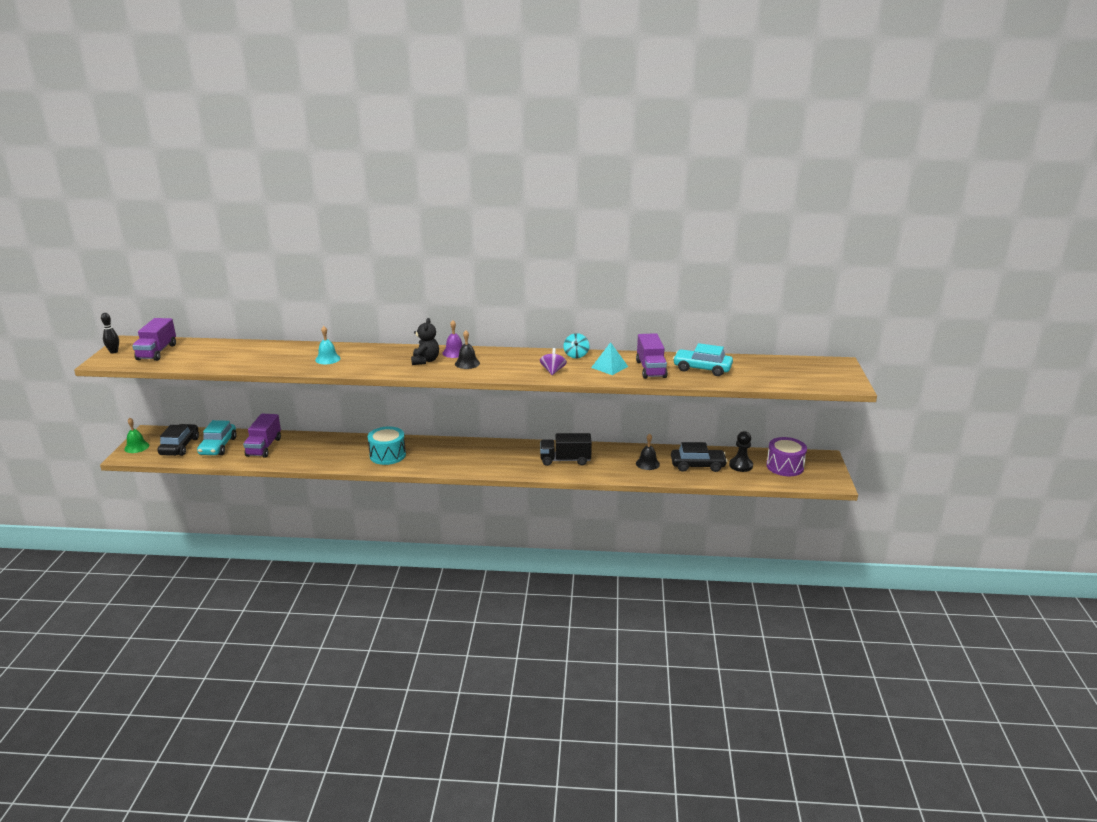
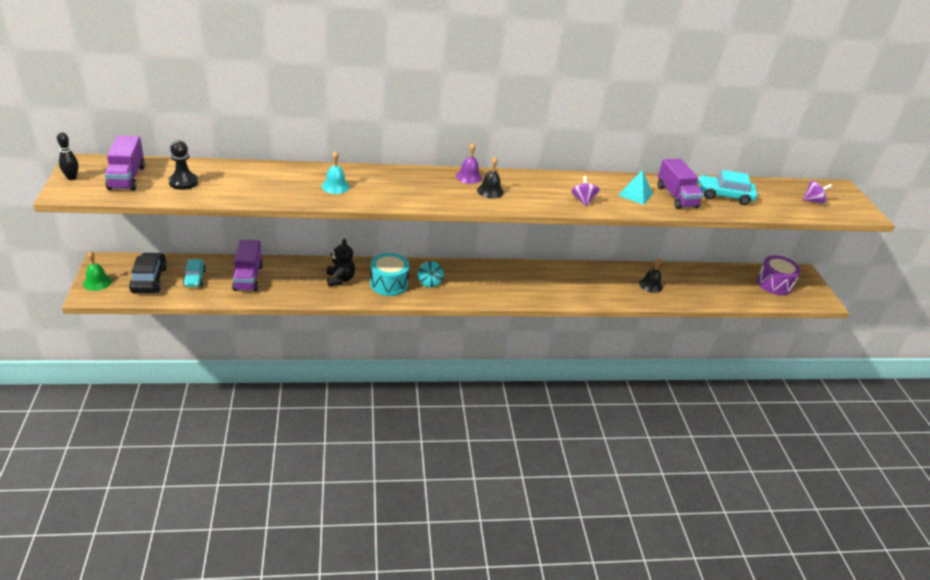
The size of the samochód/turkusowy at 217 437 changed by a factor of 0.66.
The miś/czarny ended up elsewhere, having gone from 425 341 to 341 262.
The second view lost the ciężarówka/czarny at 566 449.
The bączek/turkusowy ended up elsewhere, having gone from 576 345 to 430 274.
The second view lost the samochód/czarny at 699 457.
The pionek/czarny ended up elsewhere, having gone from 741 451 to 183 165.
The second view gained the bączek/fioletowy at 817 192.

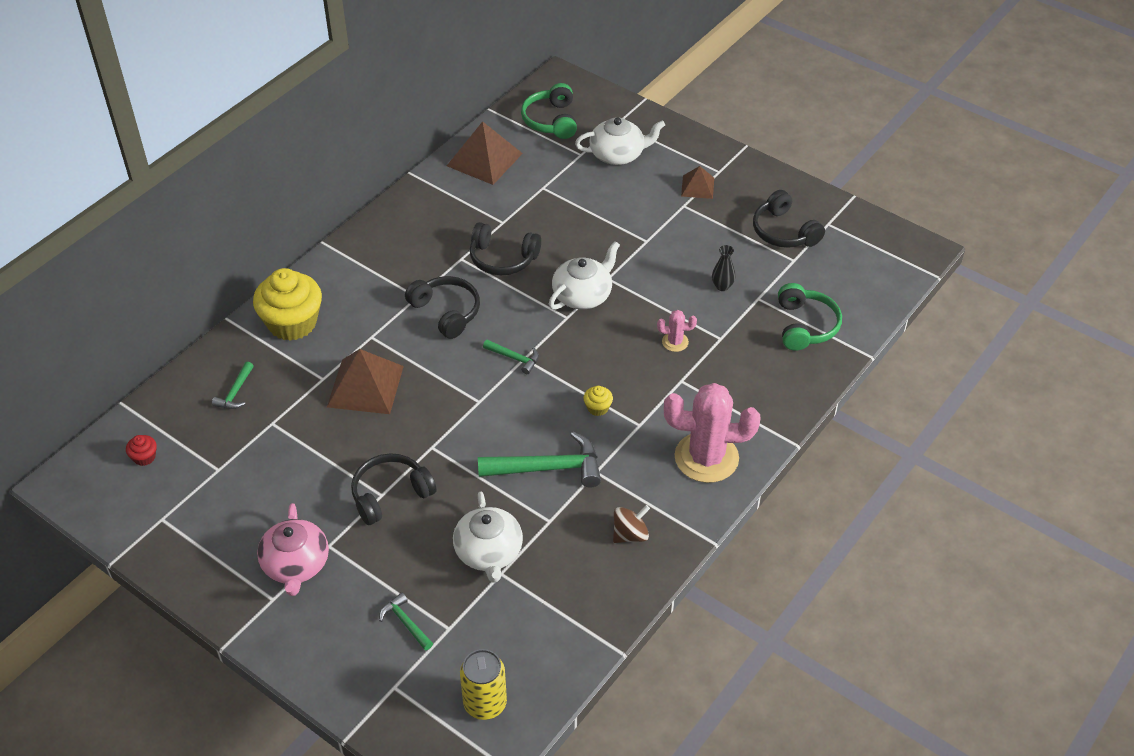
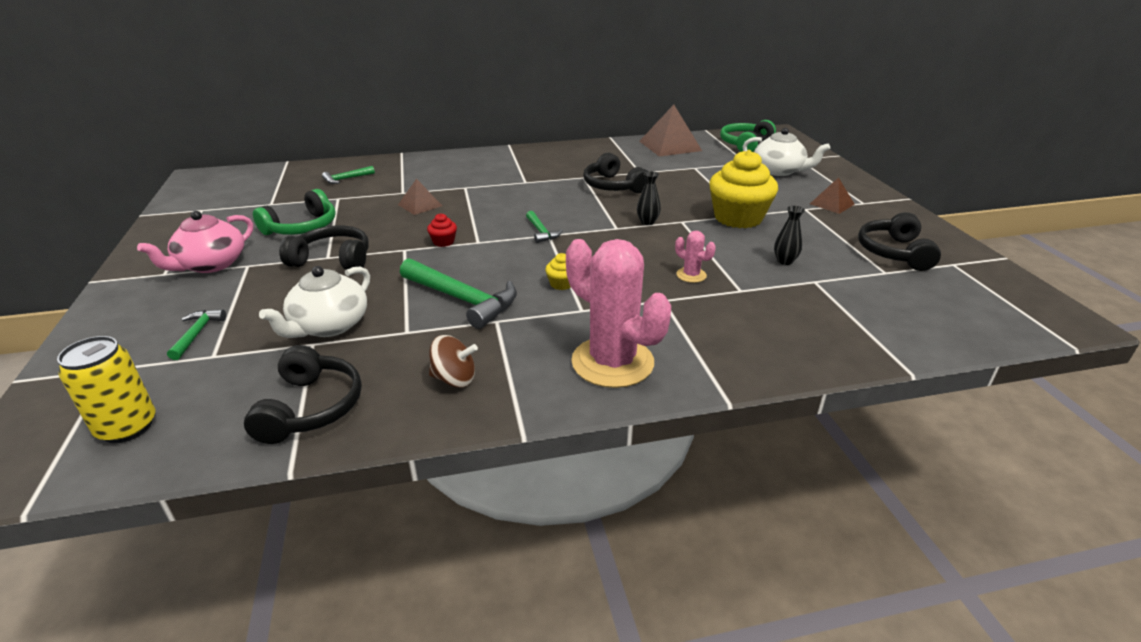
The muffinka/czerwony ended up elsewhere, having gone from 141 450 to 442 230.
The muffinka/żółty ended up elsewhere, having gone from 287 304 to 743 189.
The size of the piramida/brązowy at 365 381 changed by a factor of 0.56.
The słuchawki/czarny ended up elsewhere, having gone from 442 307 to 303 394.
Where the imbryk/biały stood at 584 275, the wazon/czarny came to stand at 649 198.
The słuchawki/zielony ended up elsewhere, having gone from 810 317 to 294 212.

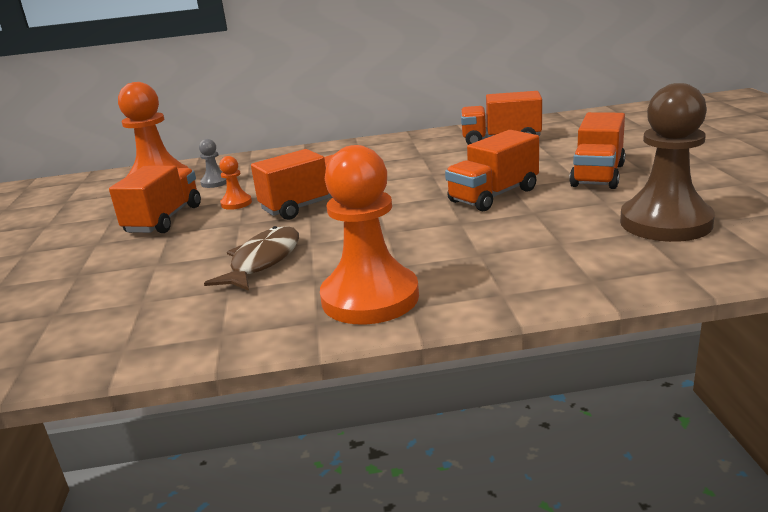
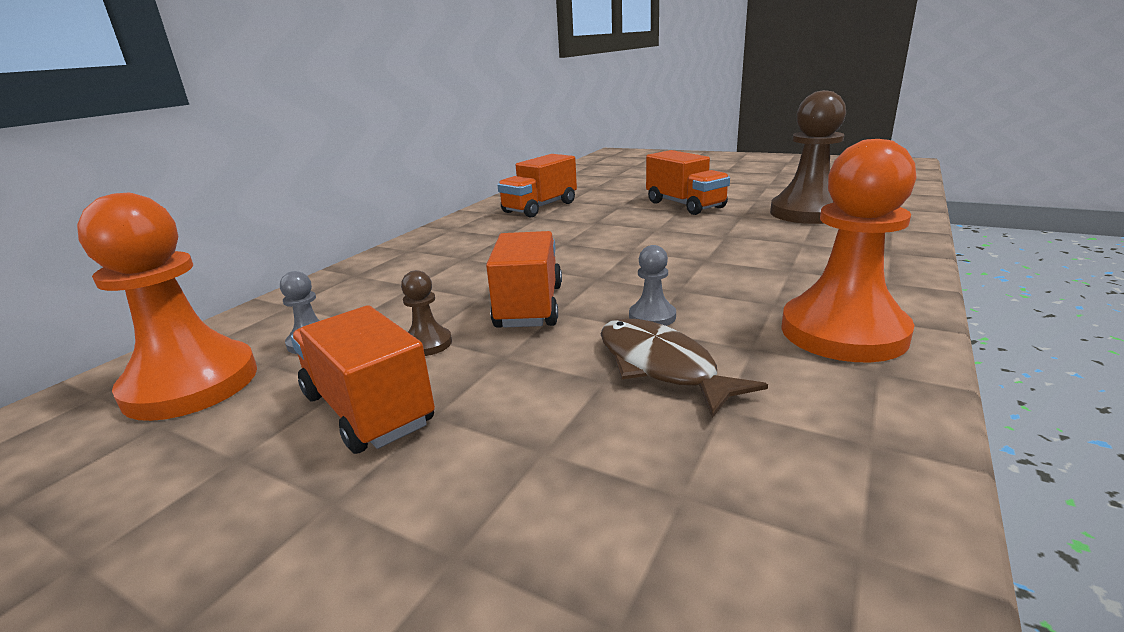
What was the pionek/pomarańczowy at 235 183 turned into the pionek/brązowy at 426 313.
The second view lost the ciężarówka/pomarańczowy at 492 171.
The second view gained the pionek/szary at 652 285.

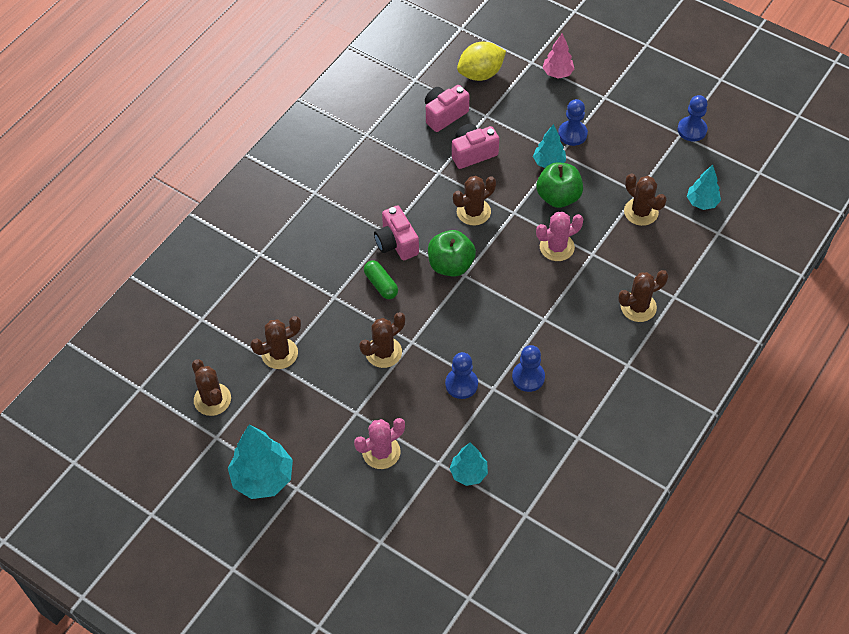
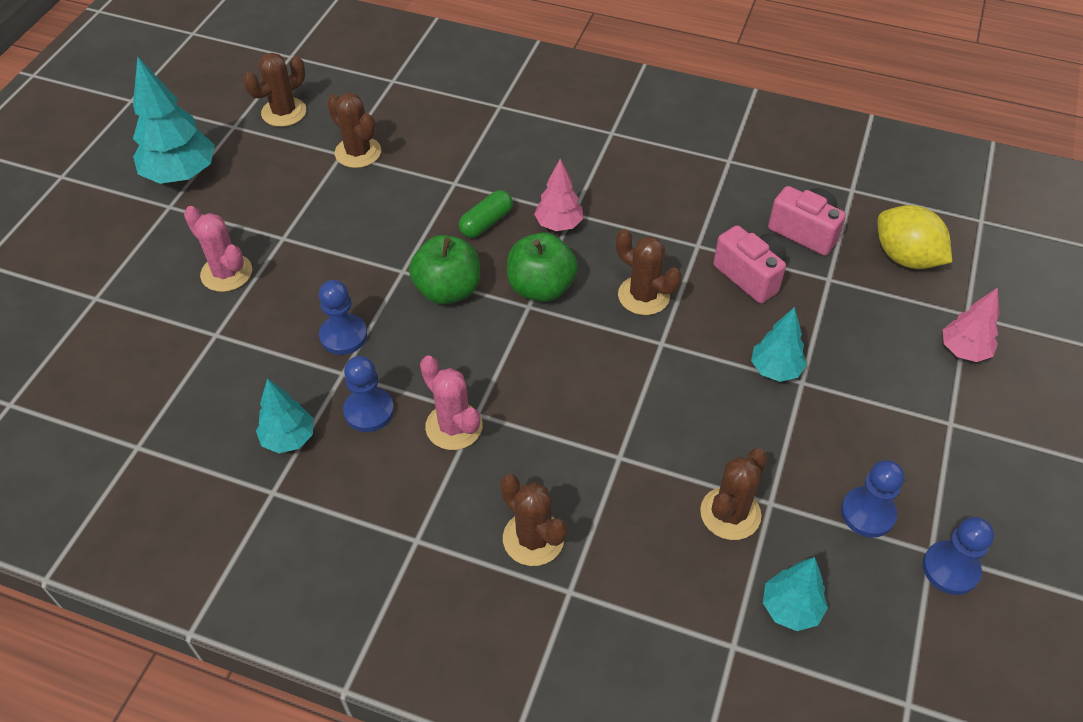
The second view lost the kaktus/brązowy at 382 340.
Where the aparat fotograficzny/różowy stood at 396 232, the drzewko/różowy came to stand at 558 195.
The drzewko/turkusowy ended up elsewhere, having gone from 469 464 to 284 415.
The kaktus/różowy ended up elsewhere, having gone from 559 236 to 451 402.
The jabłko/zielony ended up elsewhere, having gone from 560 185 to 444 270.
The pionek/niebieski ended up elsewhere, having gone from 573 122 to 872 499.

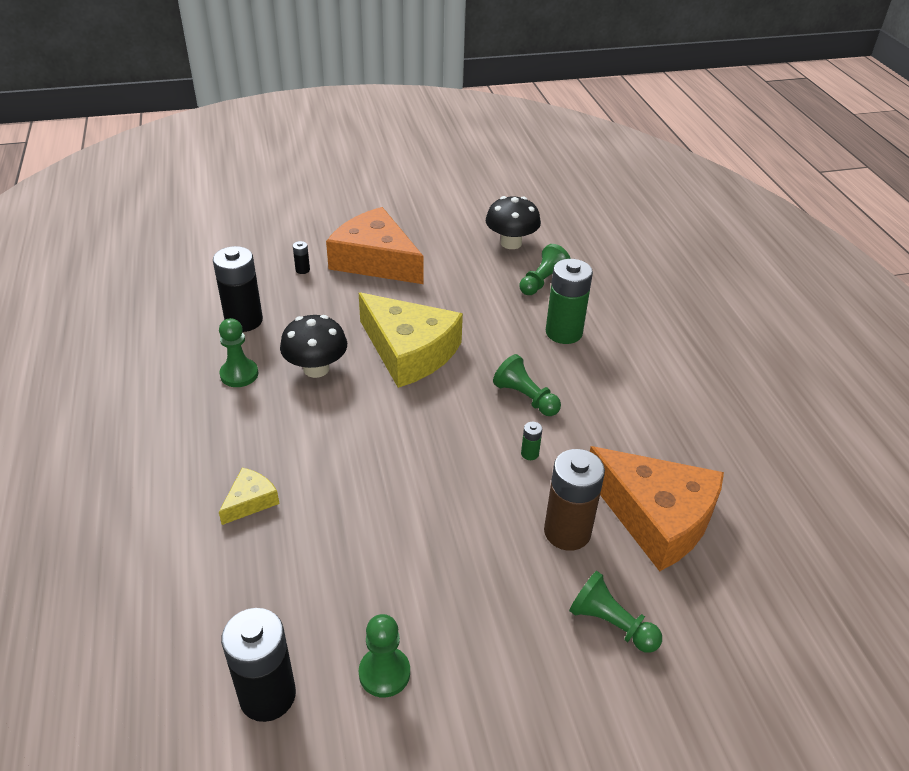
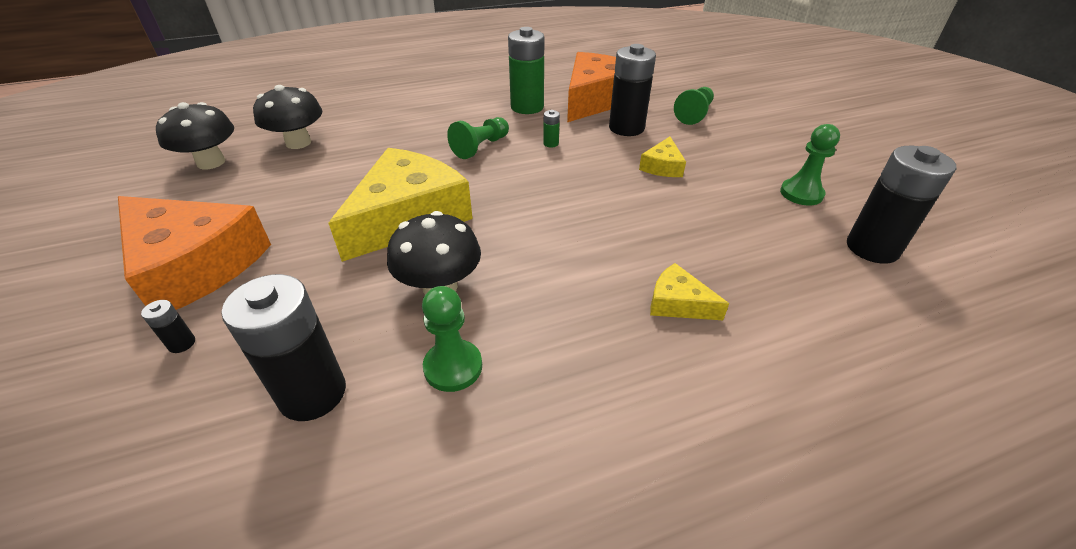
The ser/pomarańczowy at 375 245 ended up facing another way, 90 degrees counterclockwise from before.
Where the pionek/zielony stood at 545 269, the grzyb/czarny came to stand at 287 117.
What was the bateria/brązowy at 574 500 turned into the bateria/czarny at 632 90.
The bateria/zielony ended up elsewhere, having gone from 569 301 to 526 70.
The second view gained the ser/żółty at 662 157.

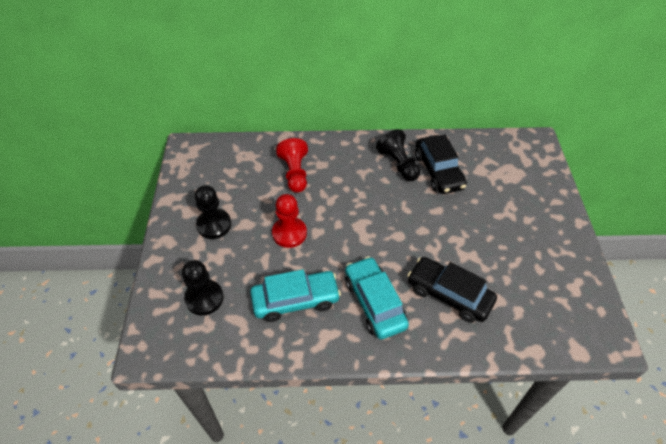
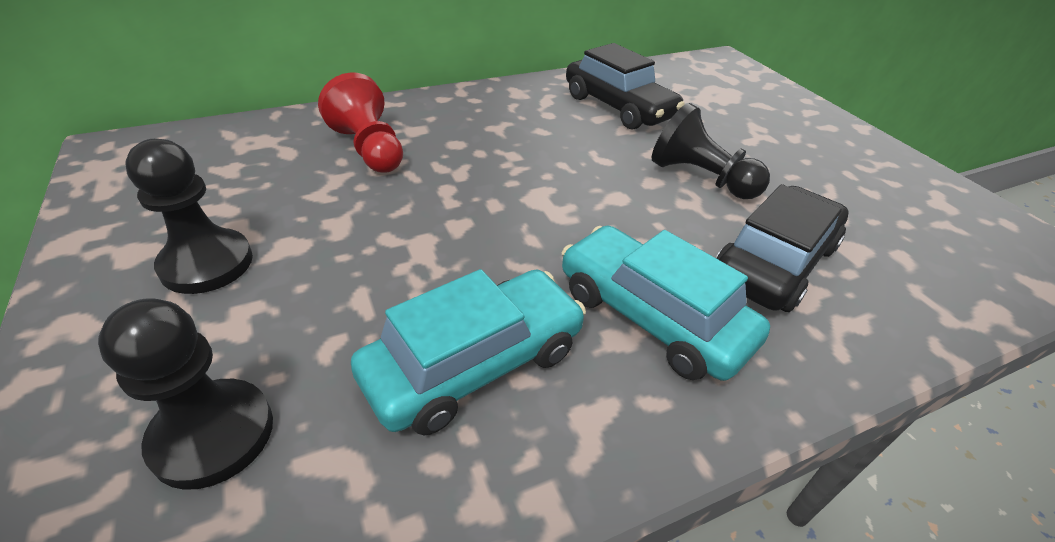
The second view lost the pionek/czerwony at 289 221.
The pionek/czarny ended up elsewhere, having gone from 398 155 to 711 151.
The samochód/czarny at 452 290 ended up facing another way, 120 degrees clockwise from before.

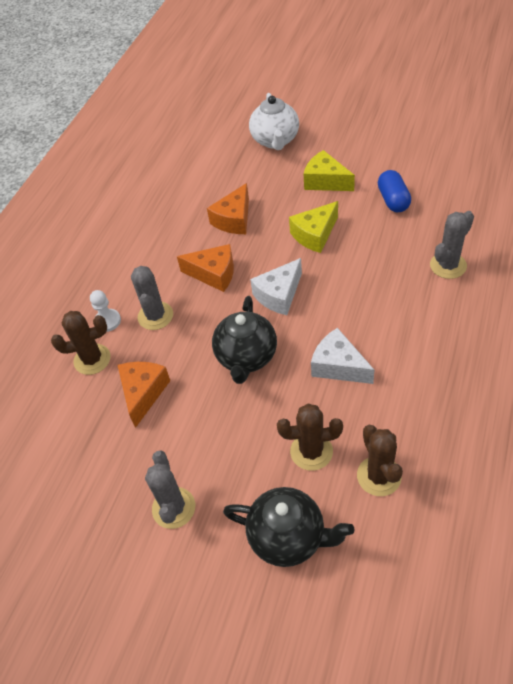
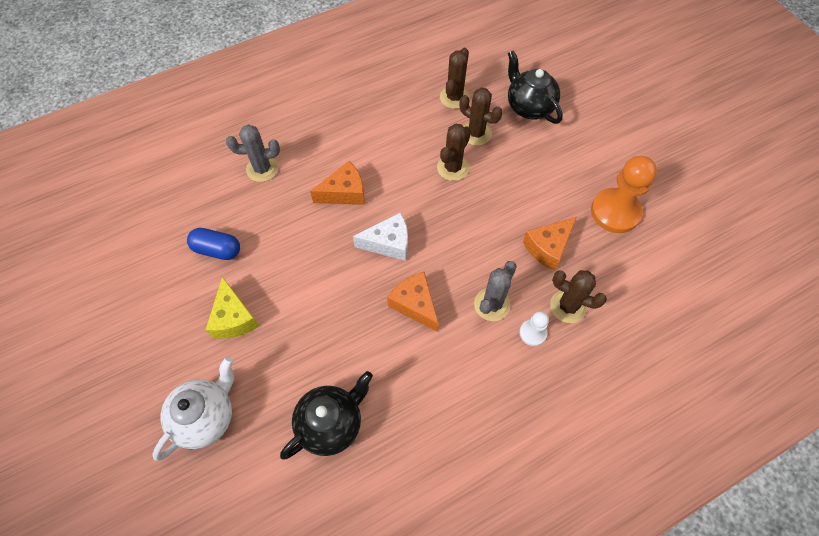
The second view lost the kaktus/szary at 170 489.
The ser/pomarańczowy ended up elsewhere, having gone from 228 208 to 337 183.
The imbryk/czarny ended up elsewhere, having gone from 244 340 to 326 415.
The second view lost the ser/żółty at 313 227.
The second view lost the ser/biały at 342 356.
The kapsułka/niebieski at 394 191 ended up facing another way, 75 degrees clockwise from before.
The second view gained the kaktus/brązowy at 454 152.
The second view gained the pionek/pomarańczowy at 624 194.

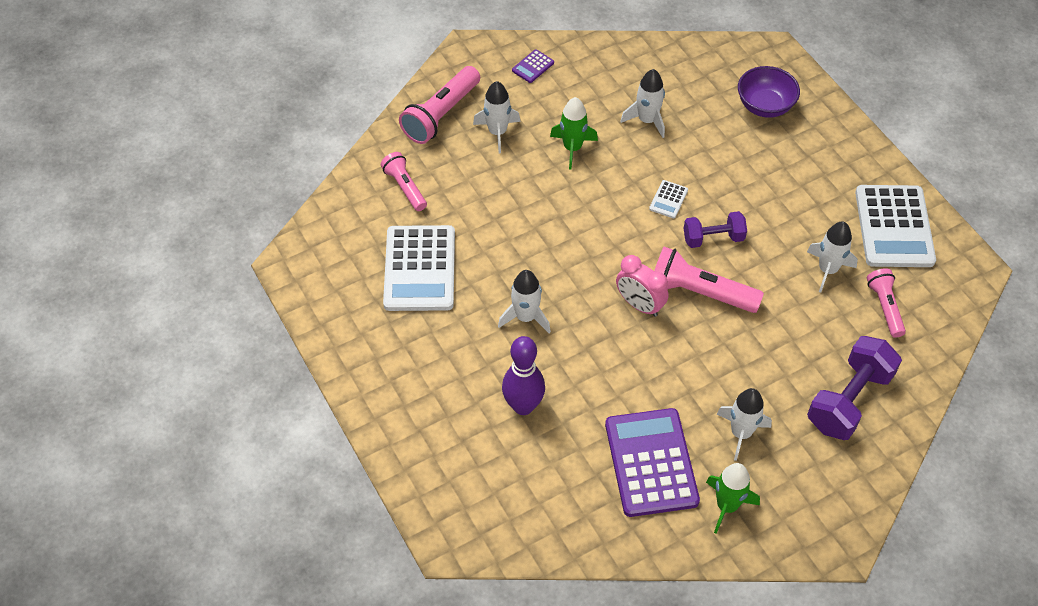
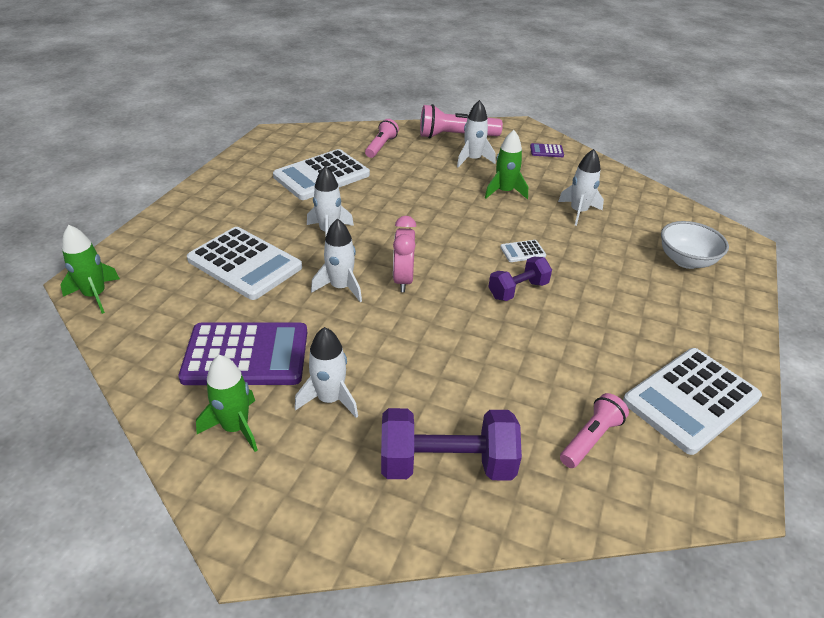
Where the kręgiel/fioletowy stood at 523 375, the kalkulator/biały came to stand at 244 263.
The kalkulator/fioletowy at 652 462 ended up facing another way, 45 degrees clockwise from before.
The second view lost the latarka/różowy at 709 280.
The hantel/fioletowy at 715 229 ended up facing another way, 75 degrees counterclockwise from before.
What was the miska/fioletowy at 769 92 turned into the miska/biały at 695 245.
The rakieta/biały ended up elsewhere, having gone from 832 257 to 336 260.
The second view gained the rakieta/zielony at 90 269.

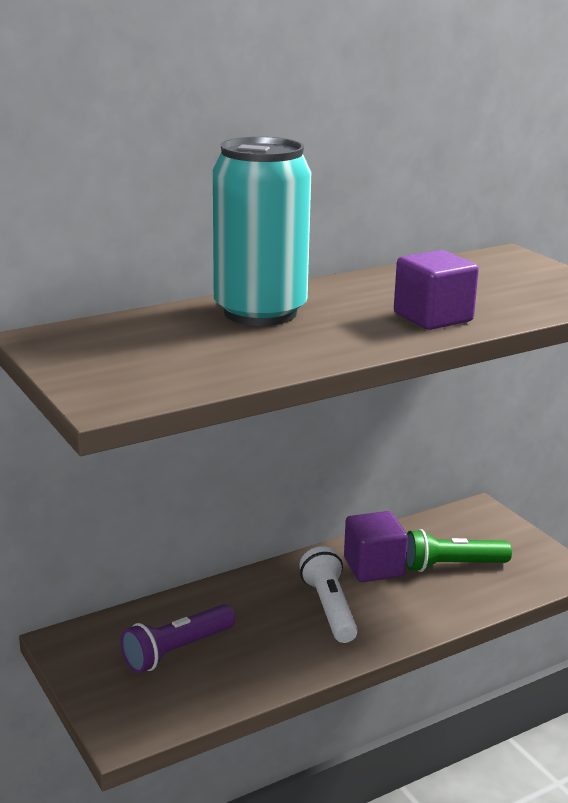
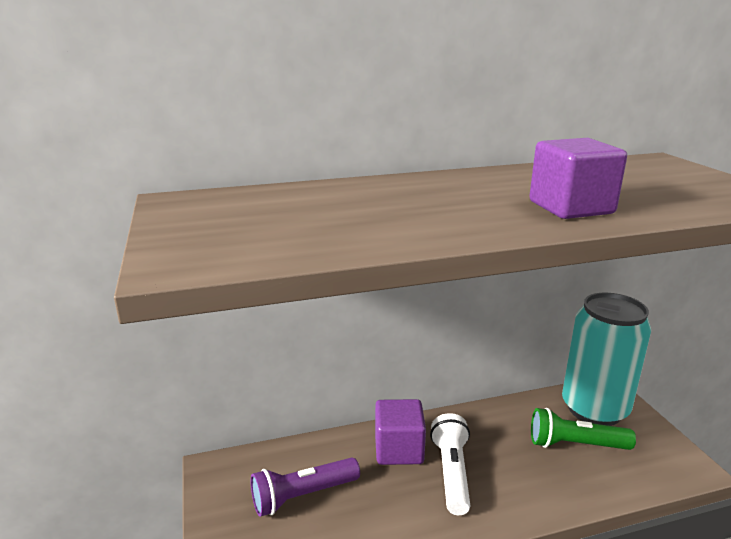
The puszka/turkusowy ended up elsewhere, having gone from 262 231 to 606 359.
The sześcian/fioletowy ended up elsewhere, having gone from 376 546 to 400 432.

